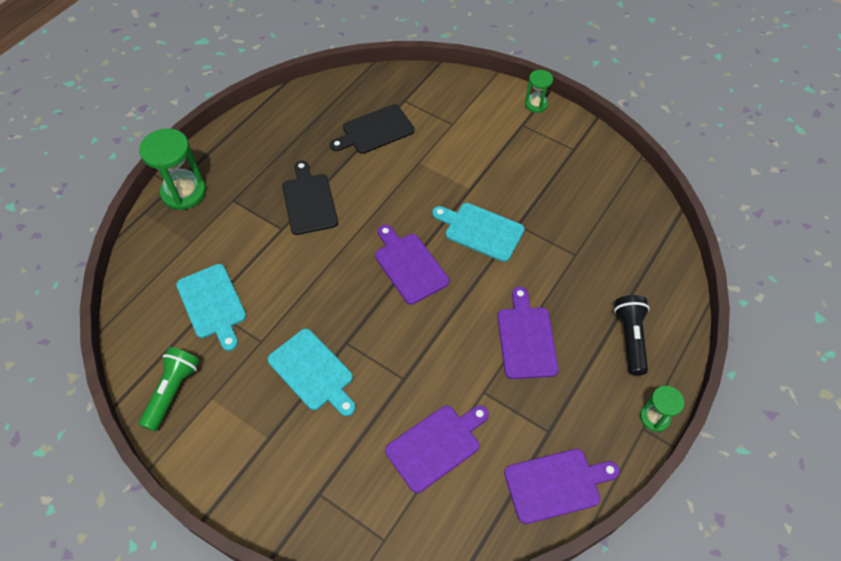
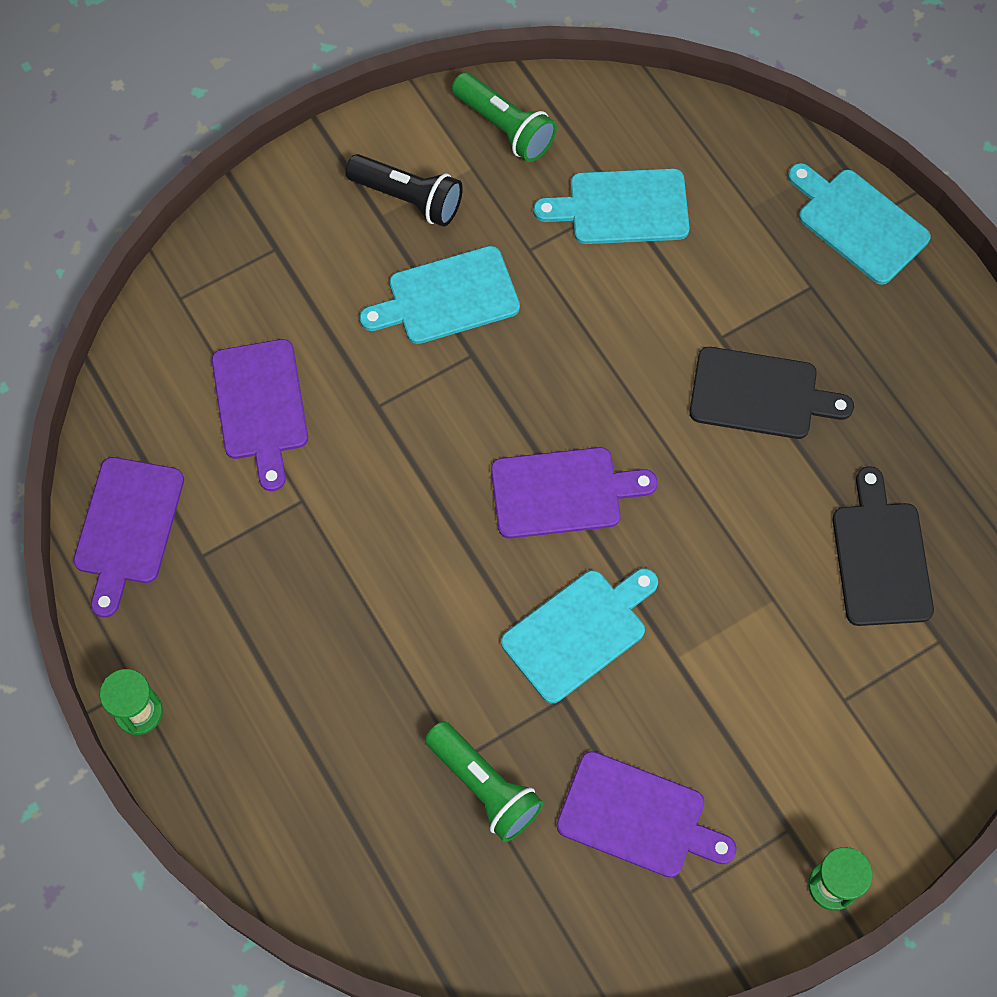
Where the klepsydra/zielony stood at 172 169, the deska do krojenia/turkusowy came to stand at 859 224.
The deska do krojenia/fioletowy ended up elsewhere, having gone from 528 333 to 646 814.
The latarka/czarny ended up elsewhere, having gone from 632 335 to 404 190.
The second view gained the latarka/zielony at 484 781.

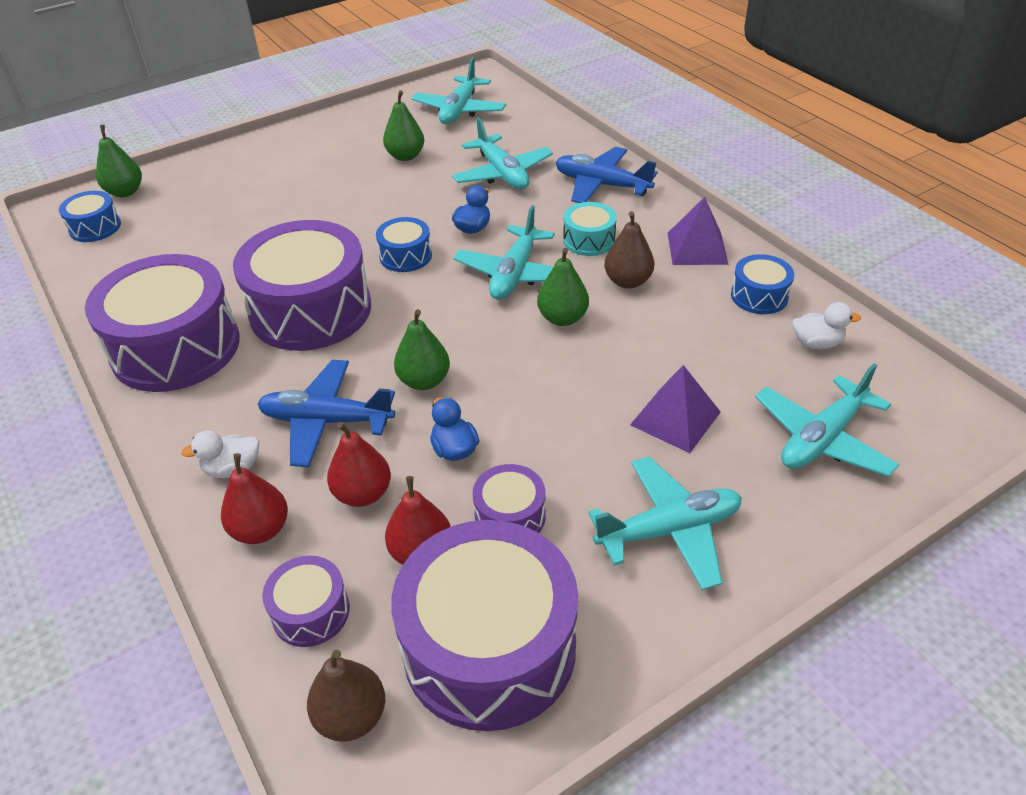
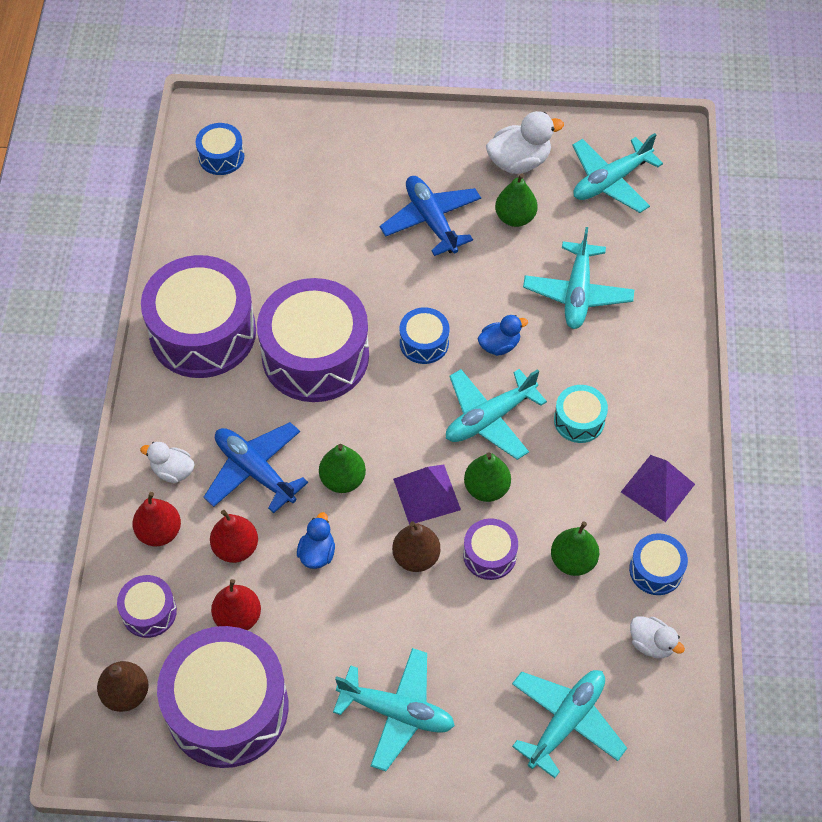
The gruszka/zielony ended up elsewhere, having gone from 119 161 to 575 548.
The bęben/fioletowy ended up elsewhere, having gone from 509 498 to 490 549.
The samolot/niebieski ended up elsewhere, having gone from 607 175 to 430 216.
The gruszka/brązowy ended up elsewhere, having gone from 629 250 to 416 546.
The piramida/fioletowy ended up elsewhere, having gone from 675 409 to 427 494.
The samolot/turkusowy at 827 420 ended up facing another way, 135 degrees clockwise from before.
The second view gained the kaczka/biały at 525 142.

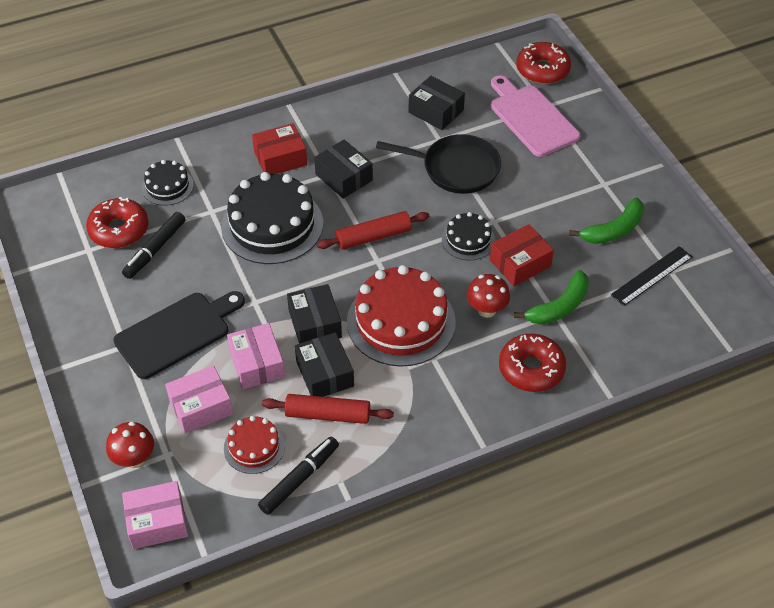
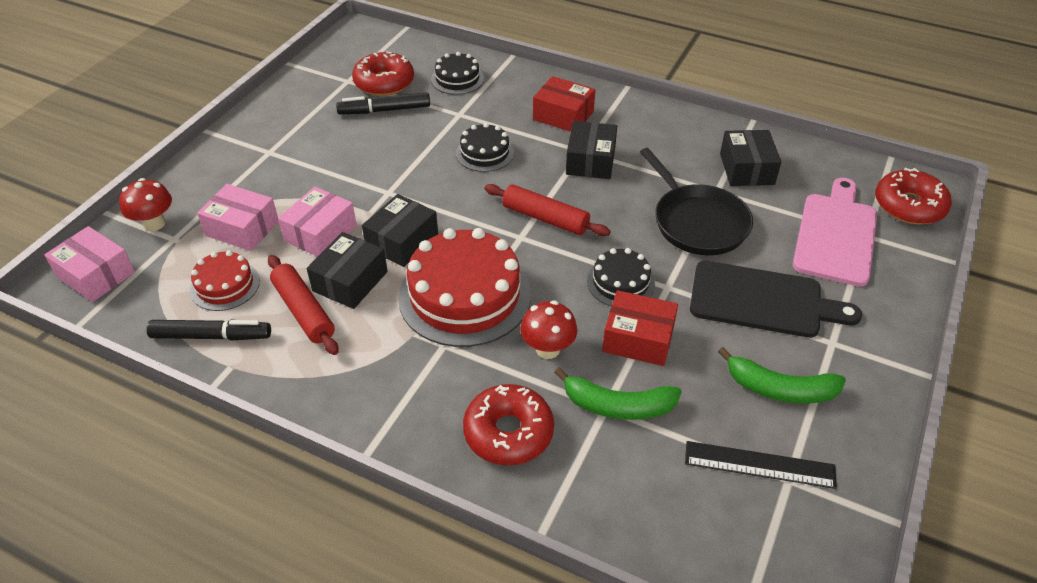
The deska do krojenia/czarny ended up elsewhere, having gone from 179 335 to 776 299.
The size of the tort/czarny at 272 218 changed by a factor of 0.52.

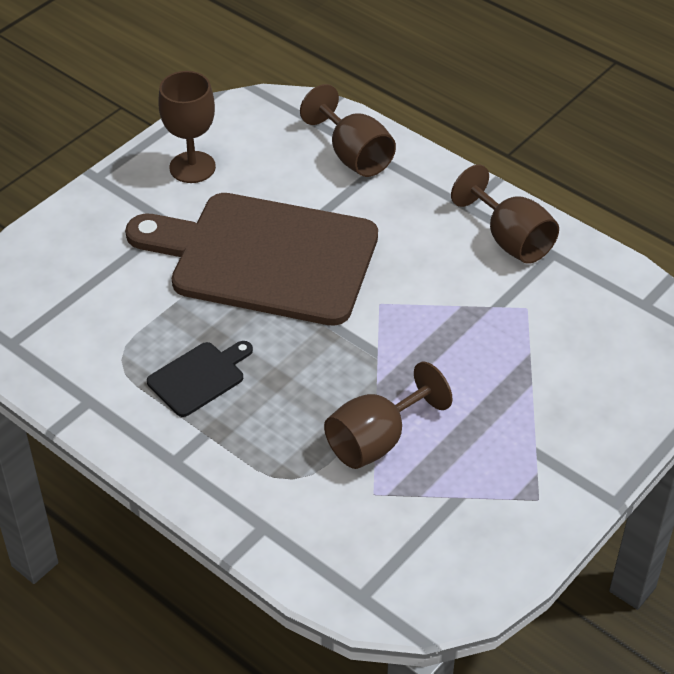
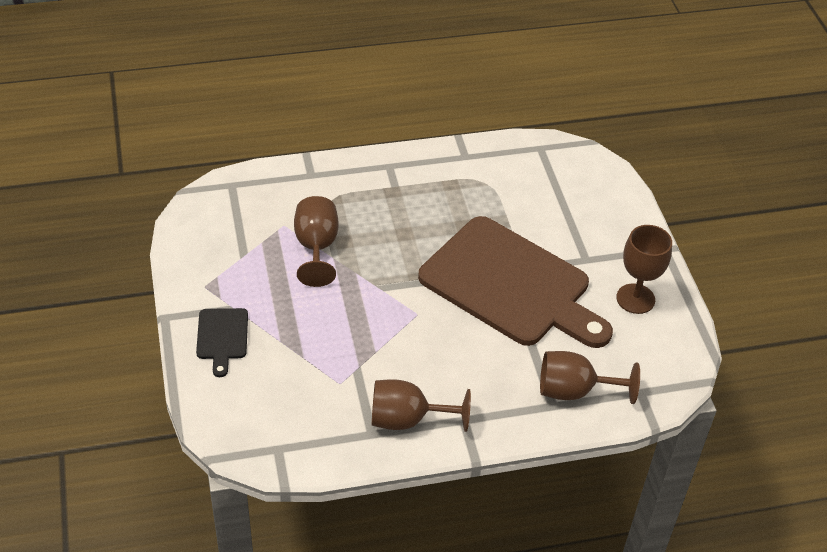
The deska do krojenia/brązowy at 251 259 ended up facing another way, 75 degrees clockwise from before.
The deska do krojenia/czarny ended up elsewhere, having gone from 200 379 to 222 342.

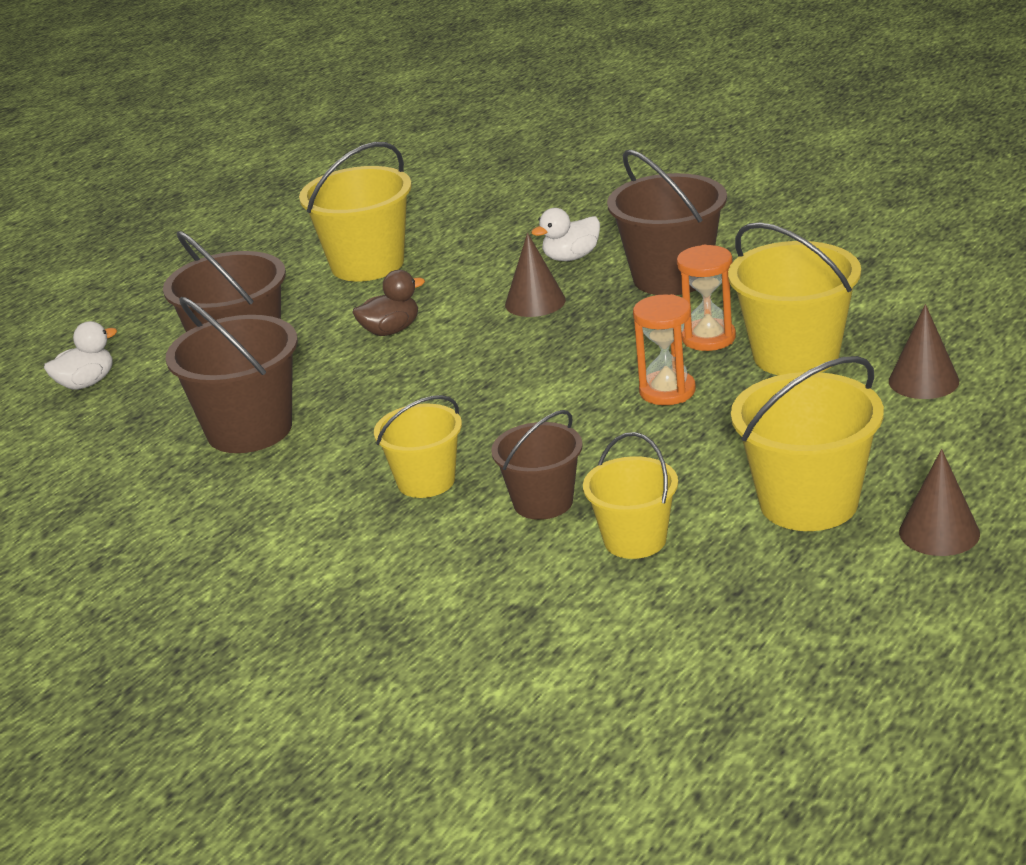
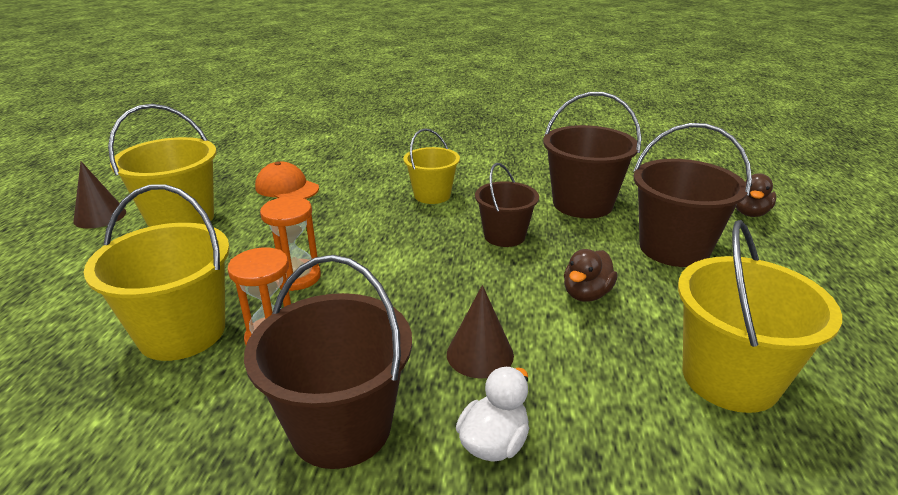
What was the kaczka/biały at 80 355 turned into the kaczka/brązowy at 756 195.
The wiadro/brązowy ended up elsewhere, having gone from 537 465 to 507 205.
Where the wiadro/żółty stood at 630 495, the czapka/pomarańczowy came to stand at 287 180.
The second view lost the stożek/brązowy at 924 351.

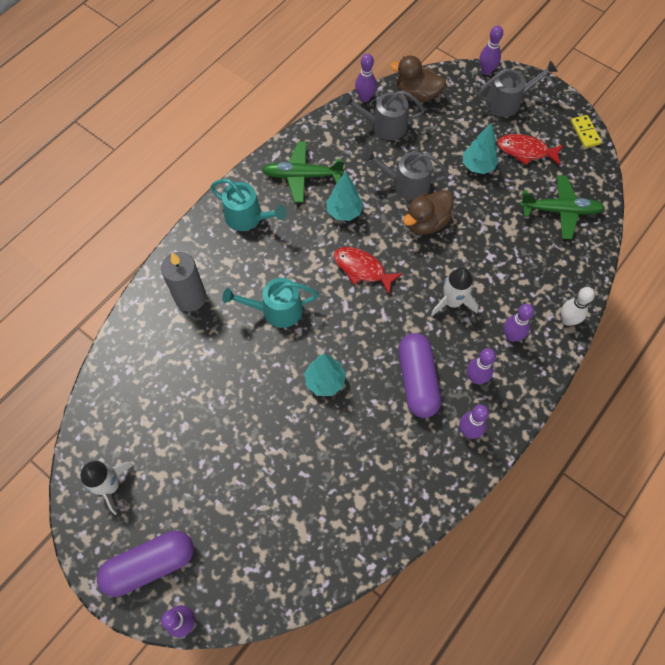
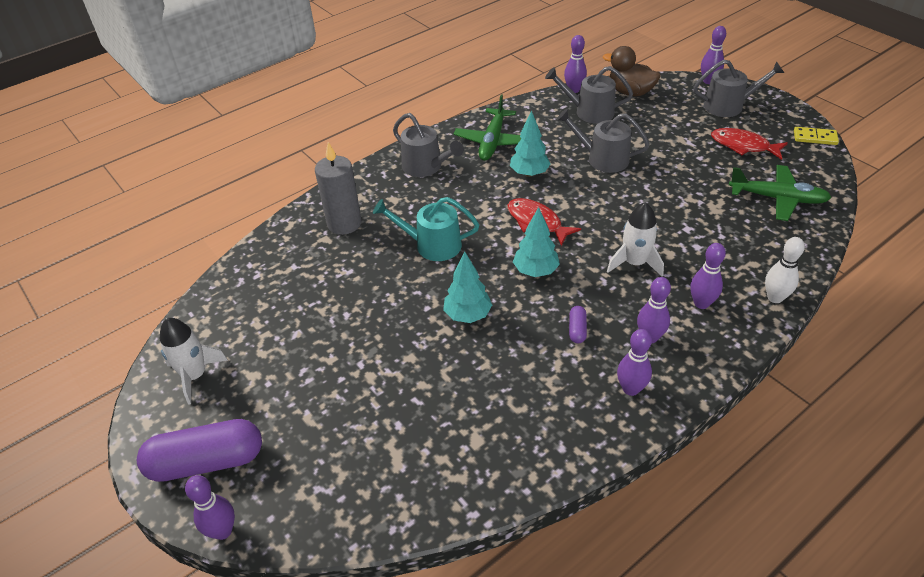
What was the konewka/turkusowy at 248 205 turned into the konewka/szary at 428 145.
The samolot/zielony at 303 172 ended up facing another way, 90 degrees counterclockwise from before.
The size of the kapsułka/fioletowy at 419 375 changed by a factor of 0.42.
The second view lost the kaczka/brązowy at 428 212.
The drzewko/turkusowy ended up elsewhere, having gone from 481 148 to 536 242.
The kostka domina/żółty at 586 131 ended up facing another way, 75 degrees counterclockwise from before.

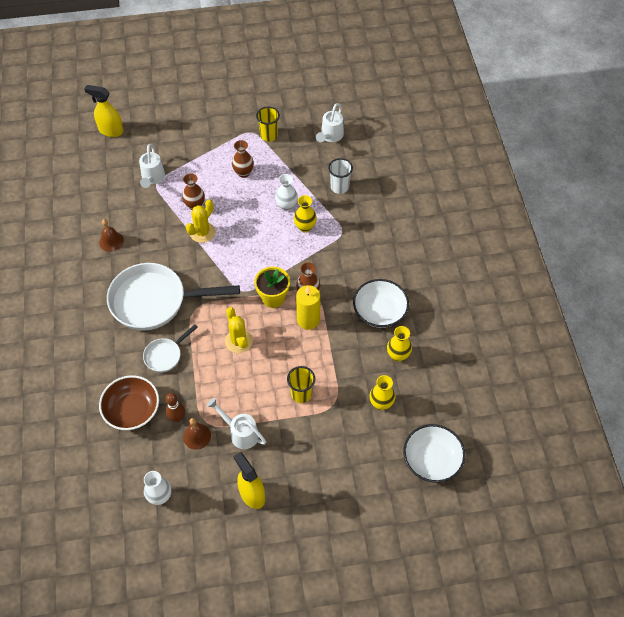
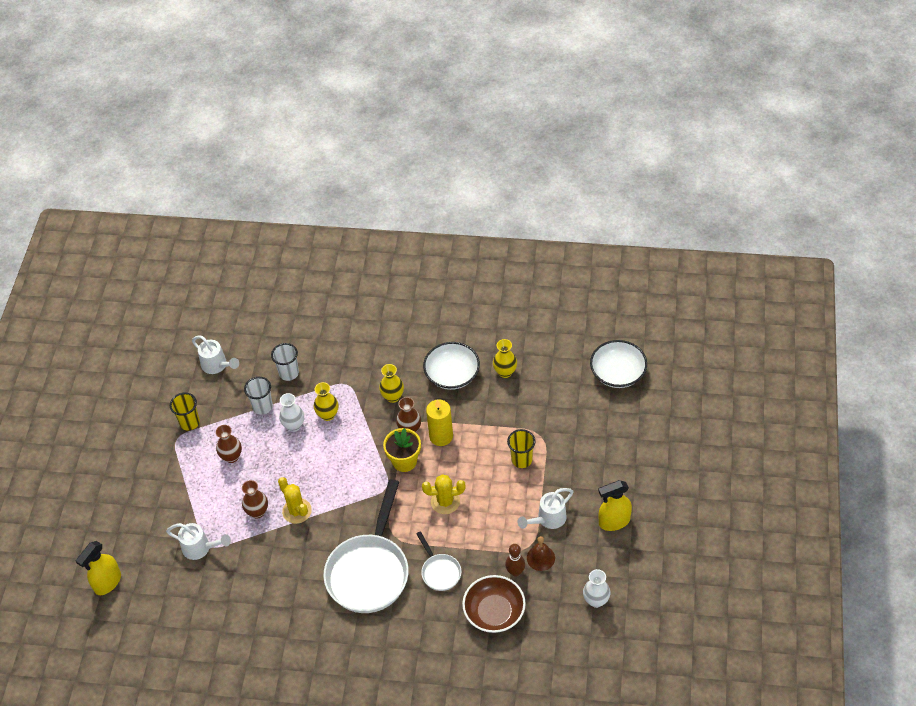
The second view lost the dzwonek/brązowy at 111 235.
The wazon/żółty ended up elsewhere, having gone from 382 392 to 391 383.
The second view gained the szklanka/biały at 258 396.

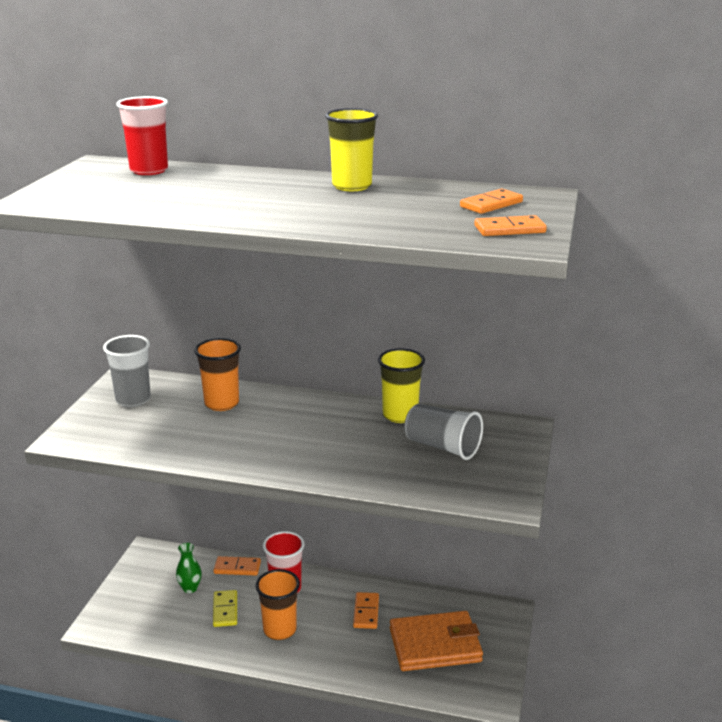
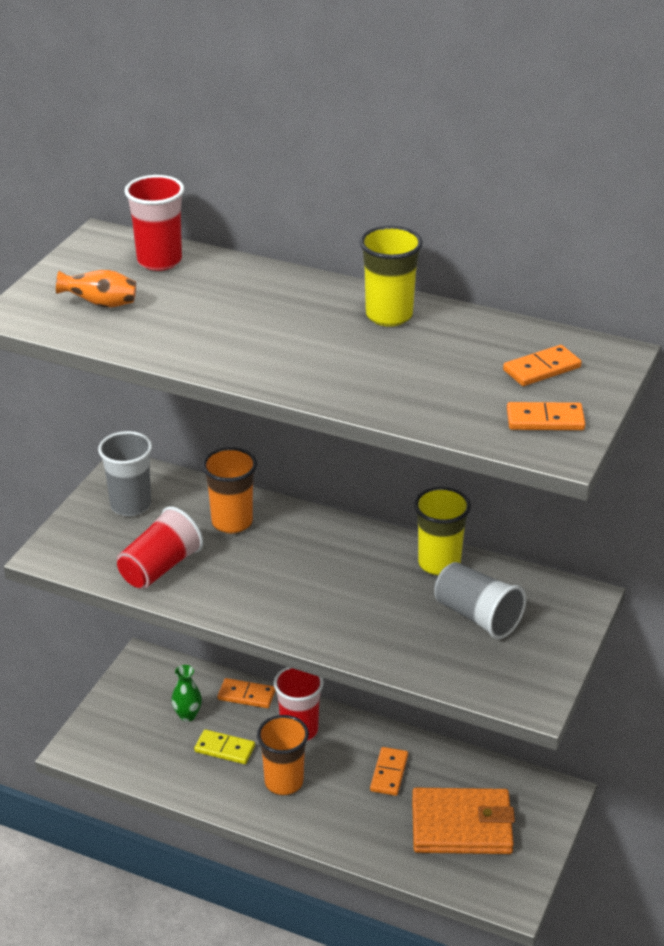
The kostka domina/żółty at 225 608 ended up facing another way, 75 degrees counterclockwise from before.
The second view gained the wazon/pomarańczowy at 96 288.
The second view gained the szklanka/czerwony at 160 547.

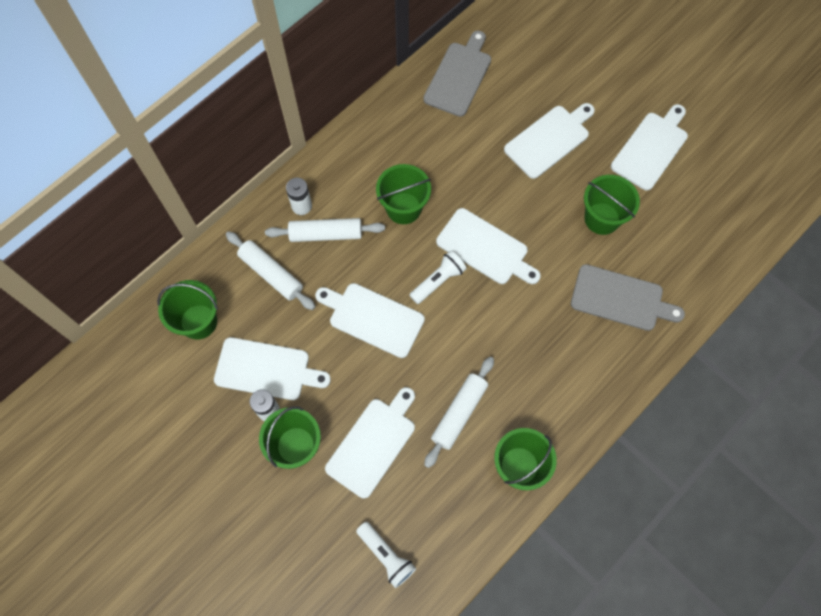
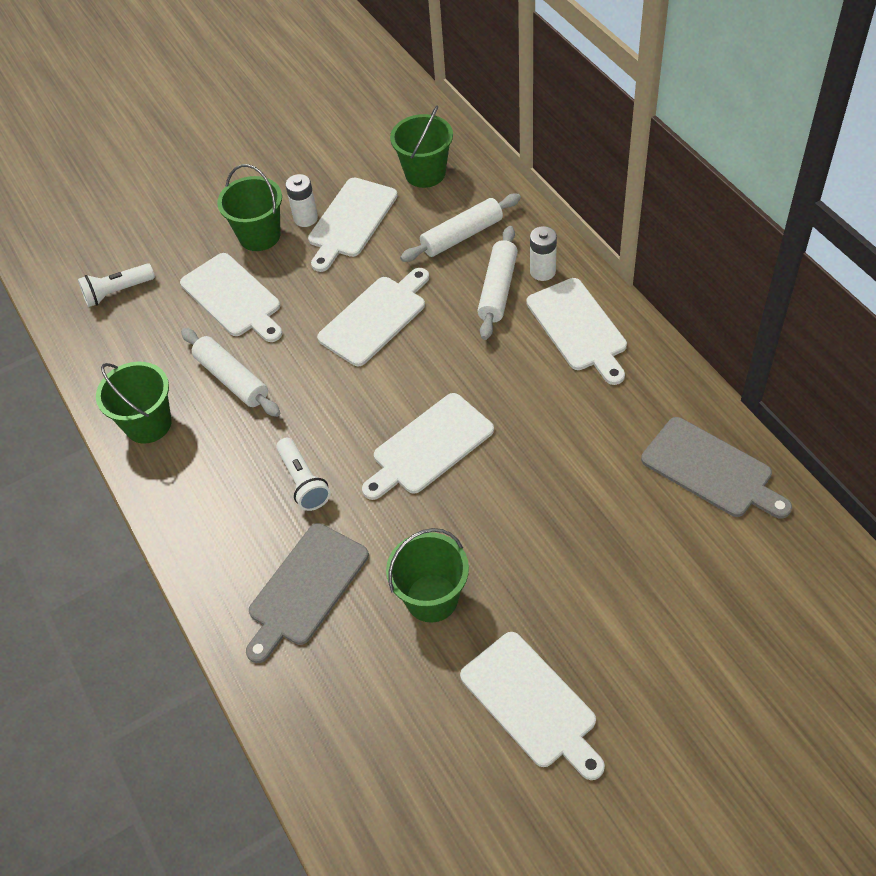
The second view lost the wiadro/zielony at 403 194.
The latarka/biały ended up elsewhere, having gone from 438 277 to 303 474.
The deska do krojenia/biały ended up elsewhere, having gone from 549 141 to 576 331.

